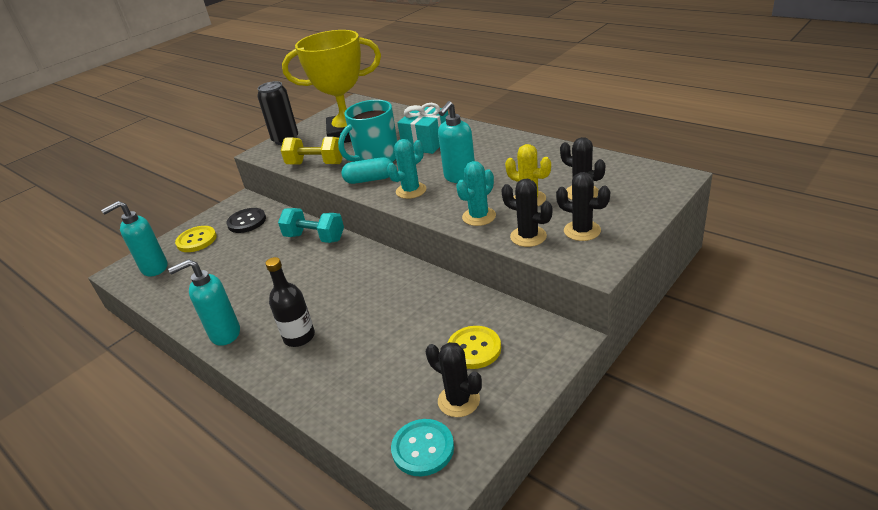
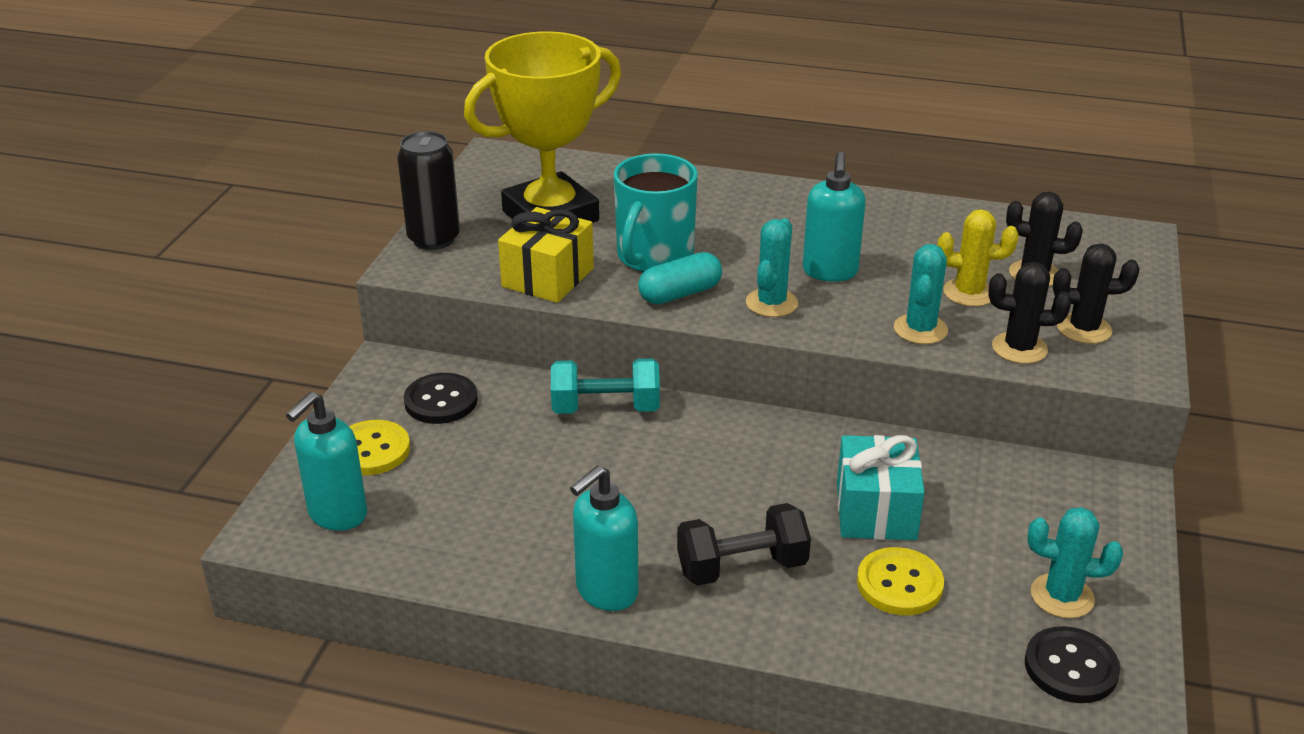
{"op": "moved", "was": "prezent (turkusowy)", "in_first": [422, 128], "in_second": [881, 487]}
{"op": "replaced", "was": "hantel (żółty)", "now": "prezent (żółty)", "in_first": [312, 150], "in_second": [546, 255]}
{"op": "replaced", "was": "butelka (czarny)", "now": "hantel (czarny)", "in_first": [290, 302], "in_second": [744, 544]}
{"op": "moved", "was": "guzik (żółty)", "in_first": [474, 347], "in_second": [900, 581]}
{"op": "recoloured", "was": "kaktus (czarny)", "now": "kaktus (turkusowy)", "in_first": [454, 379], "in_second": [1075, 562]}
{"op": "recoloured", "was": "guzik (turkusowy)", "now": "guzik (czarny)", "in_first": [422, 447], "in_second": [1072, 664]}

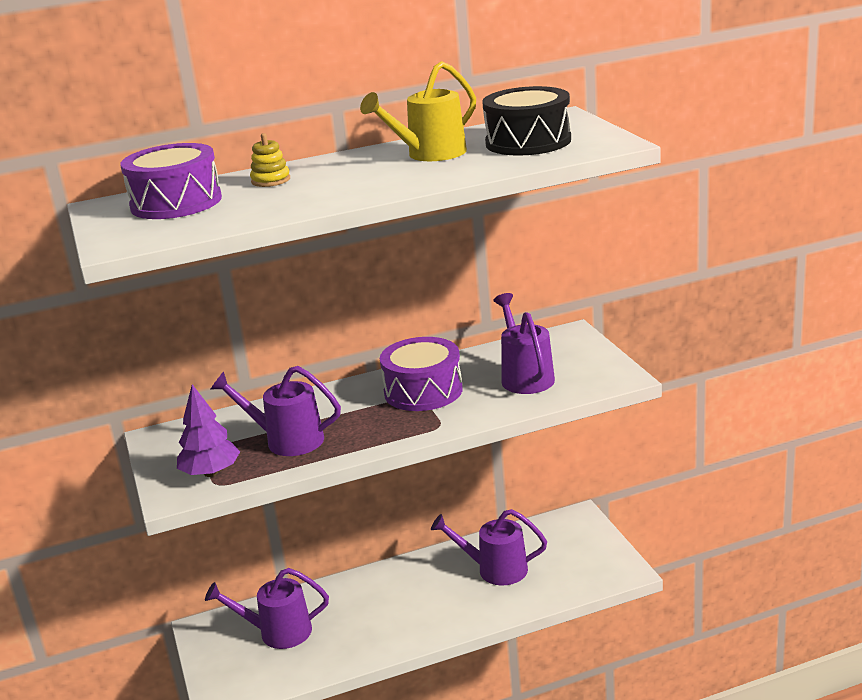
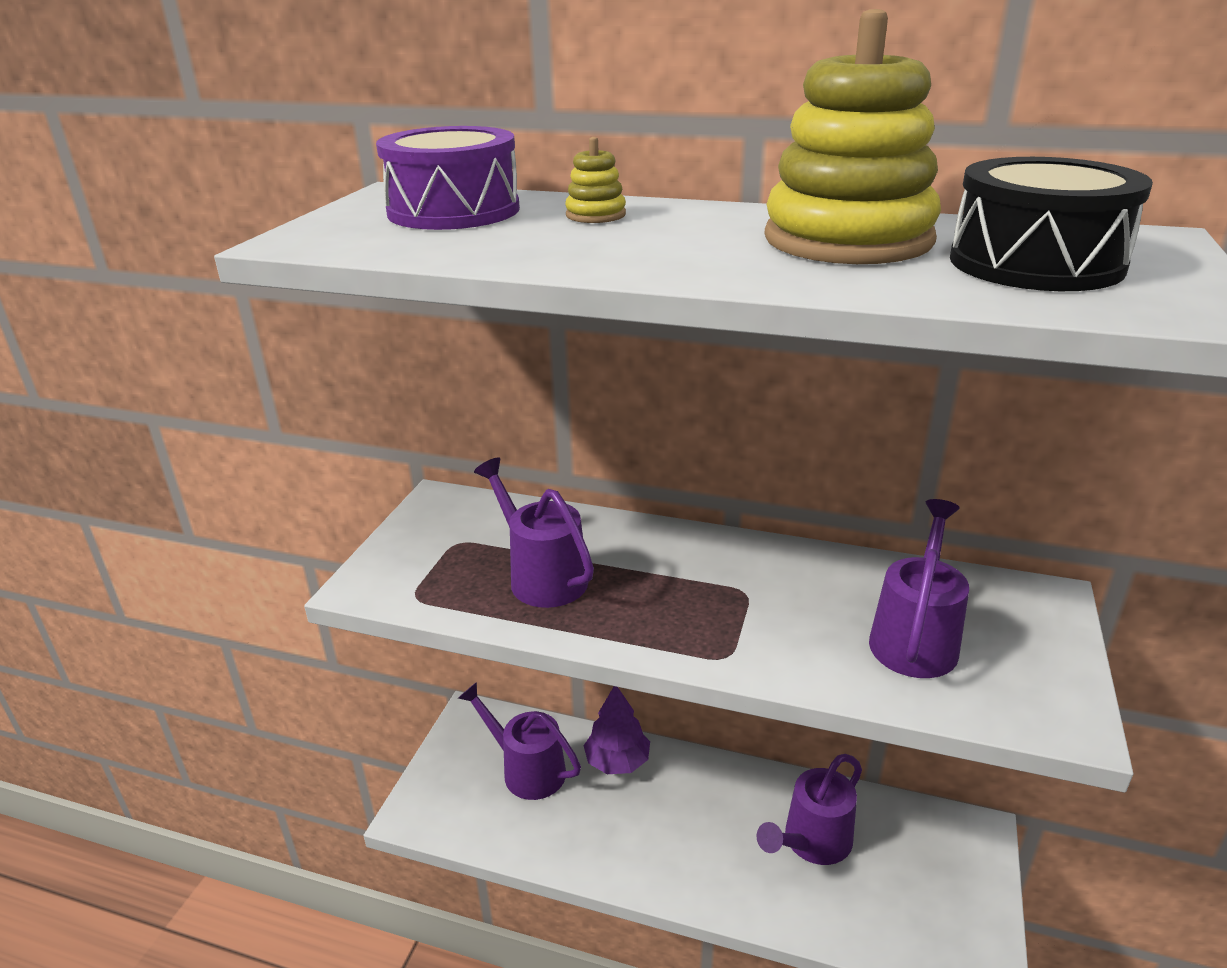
{"op": "replaced", "was": "konewka (żółty)", "now": "zabawka nakładanka (żółty)", "in_first": [418, 111], "in_second": [852, 136]}
{"op": "removed", "was": "bęben (fioletowy)", "in_first": [421, 374]}
{"op": "moved", "was": "drzewko (fioletowy)", "in_first": [208, 430], "in_second": [616, 730]}
{"op": "turned", "was": "konewka (fioletowy)", "in_first": [489, 547], "in_second": [809, 809], "clockwise": -90}

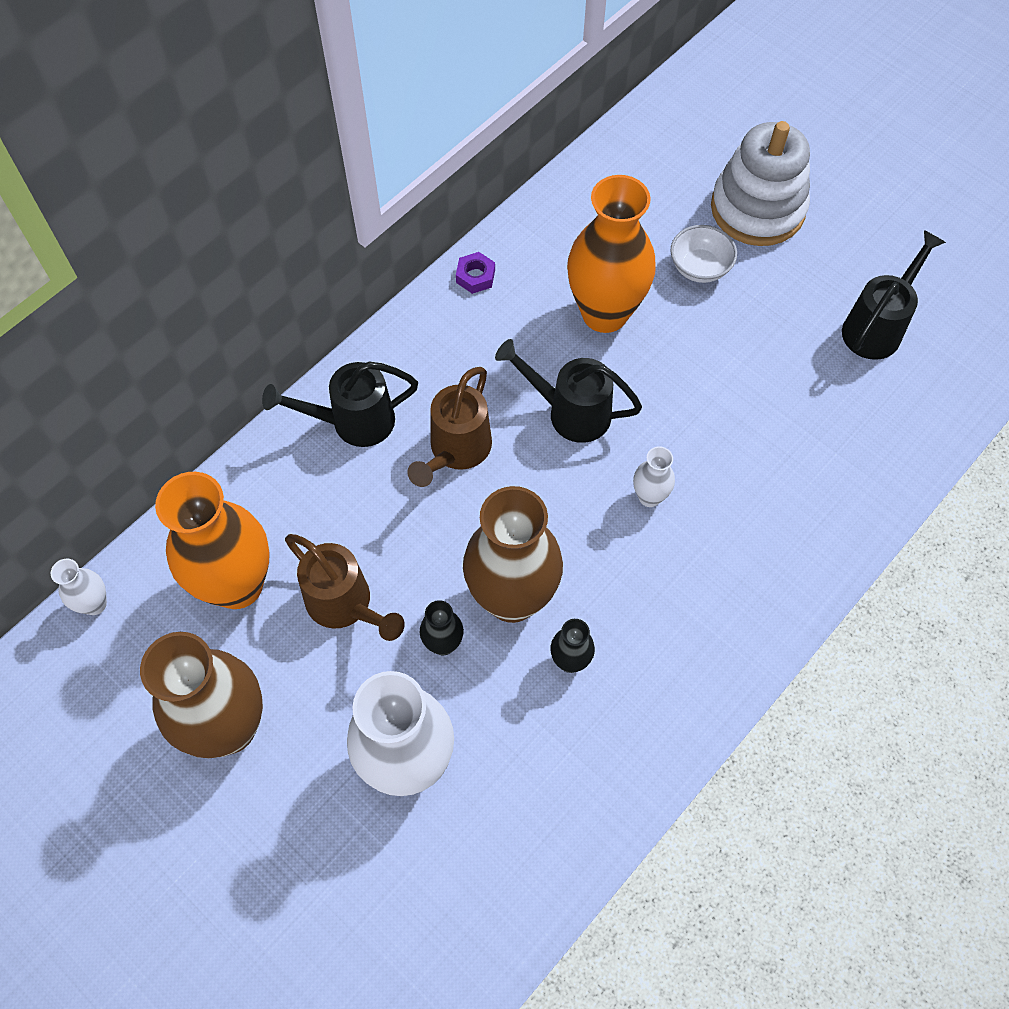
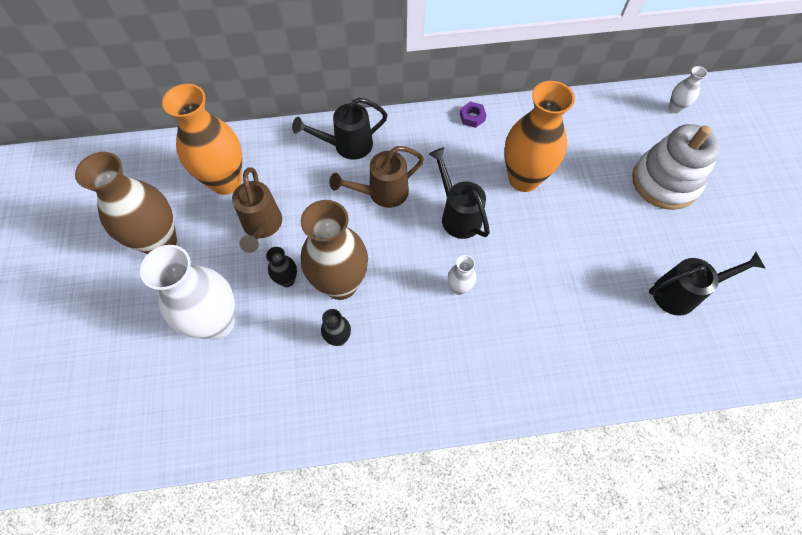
{"op": "removed", "was": "miska (biały)", "in_first": [704, 254]}
{"op": "turned", "was": "konewka (czarny)", "in_first": [340, 404], "in_second": [339, 129], "clockwise": -45}
{"op": "moved", "was": "wazon (biały)", "in_first": [79, 587], "in_second": [688, 90]}

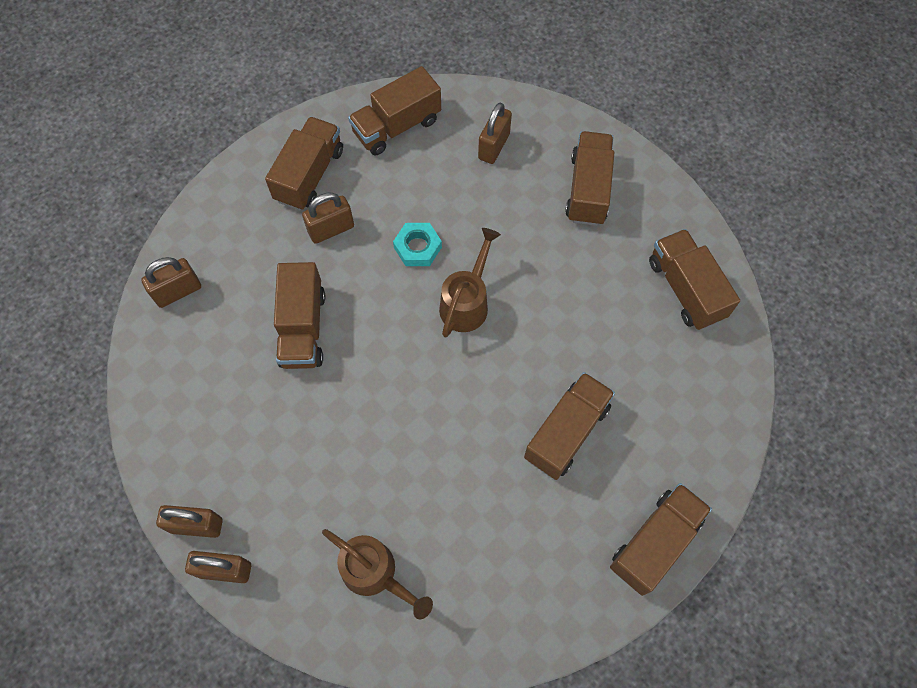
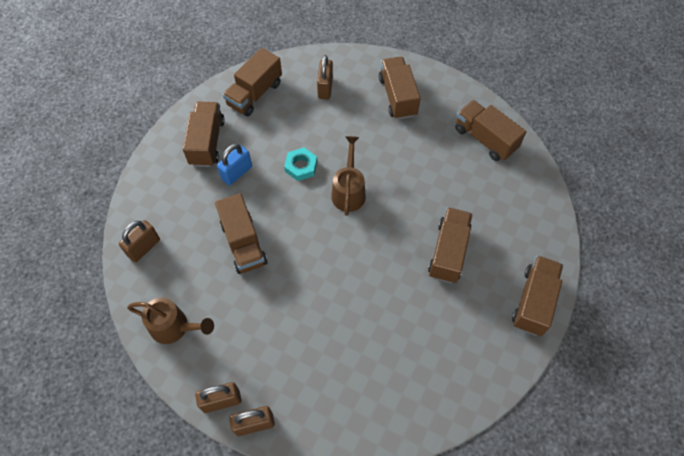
{"op": "recoloured", "was": "kłódka (brązowy)", "now": "kłódka (niebieski)", "in_first": [328, 218], "in_second": [234, 164]}
{"op": "moved", "was": "konewka (brązowy)", "in_first": [377, 574], "in_second": [170, 321]}

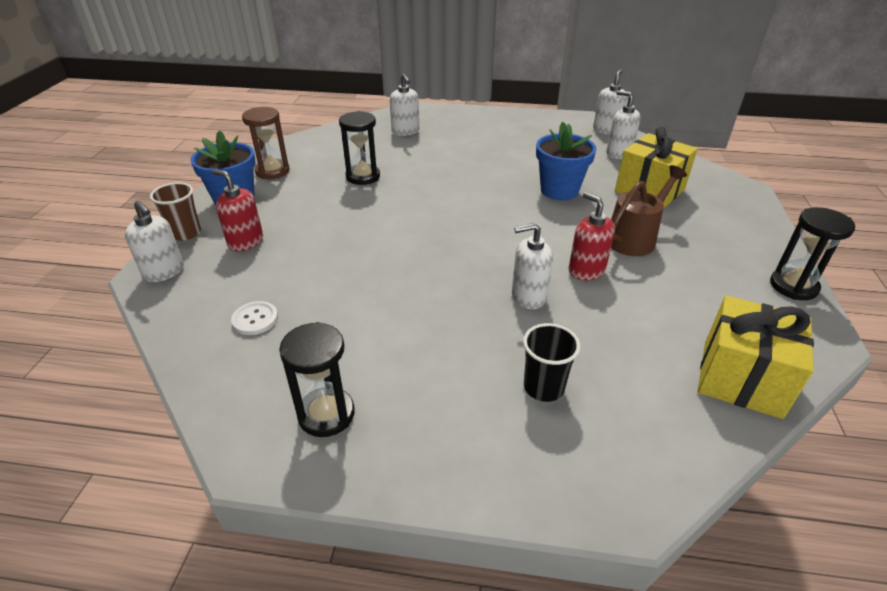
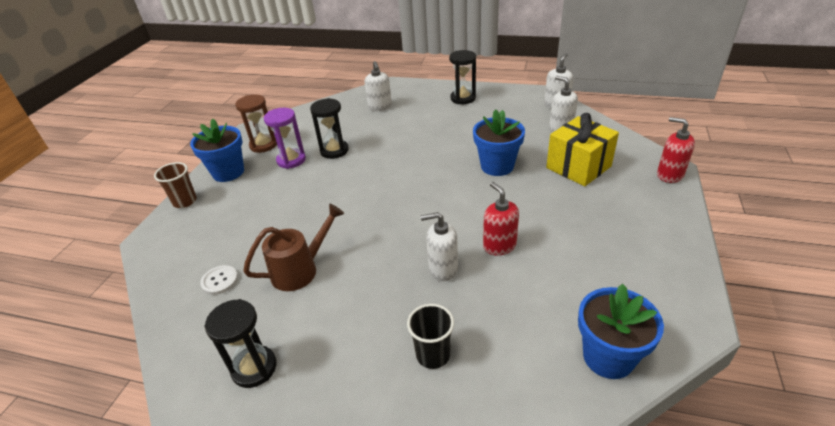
{"op": "moved", "was": "konewka (brązowy)", "in_first": [649, 210], "in_second": [294, 247]}
{"op": "moved", "was": "dozownik mydła (czerwony)", "in_first": [237, 210], "in_second": [676, 150]}
{"op": "removed", "was": "dozownik mydła (biały)", "in_first": [154, 241]}
{"op": "moved", "was": "klepsydra (czarny)", "in_first": [812, 253], "in_second": [462, 77]}
{"op": "replaced", "was": "prezent (żółty)", "now": "doniczka (niebieski)", "in_first": [756, 357], "in_second": [621, 331]}
{"op": "added", "now": "klepsydra (fioletowy)", "in_second": [285, 138]}

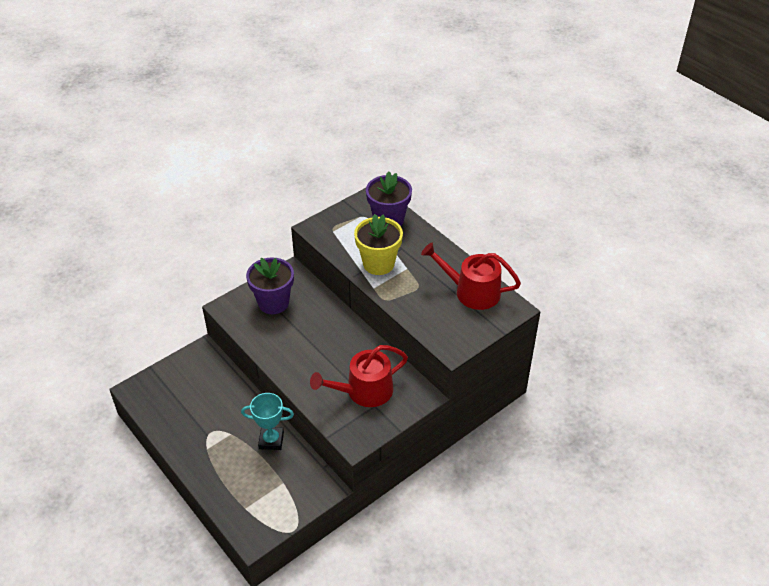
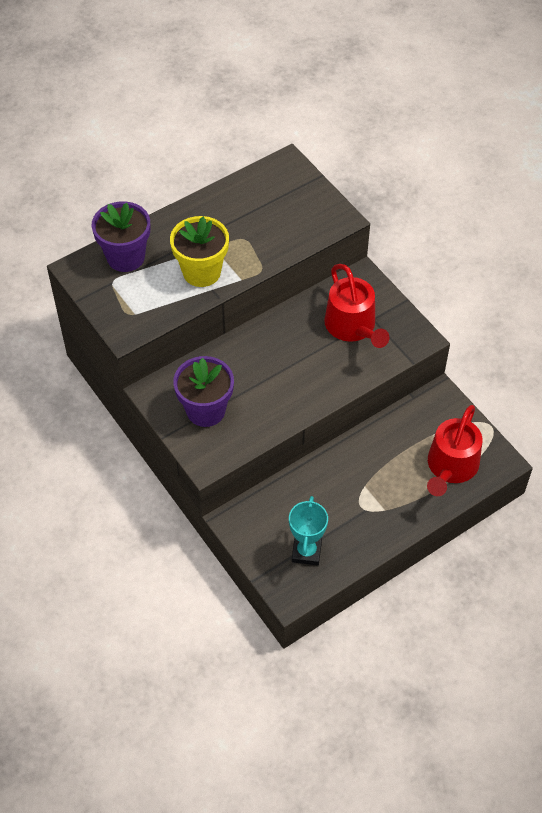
{"op": "moved", "was": "konewka (czerwony)", "in_first": [471, 276], "in_second": [454, 450]}
{"op": "moved", "was": "puchar (turkusowy)", "in_first": [267, 421], "in_second": [308, 531]}

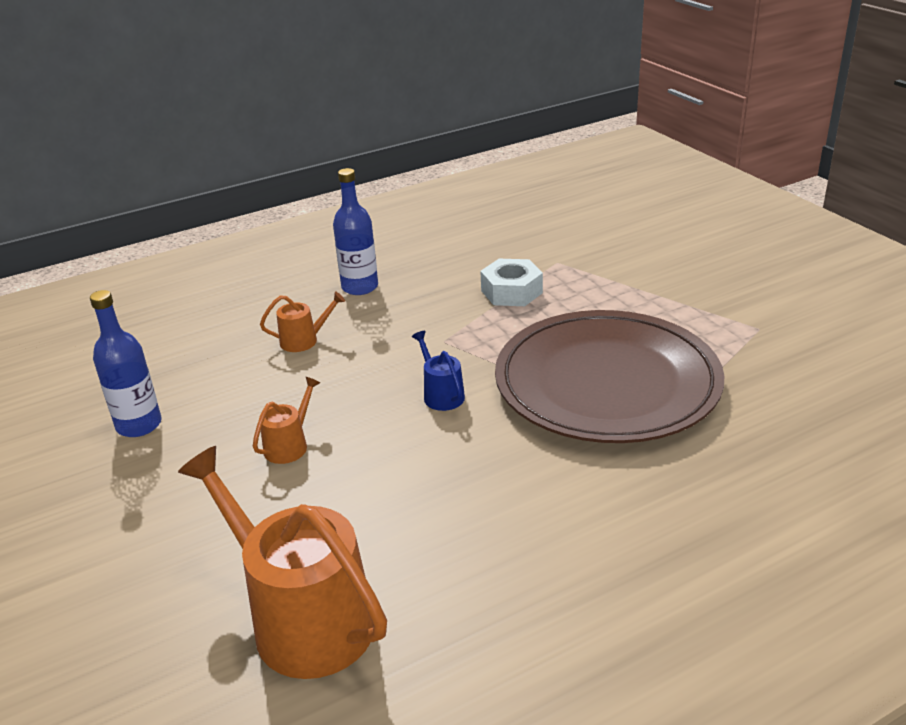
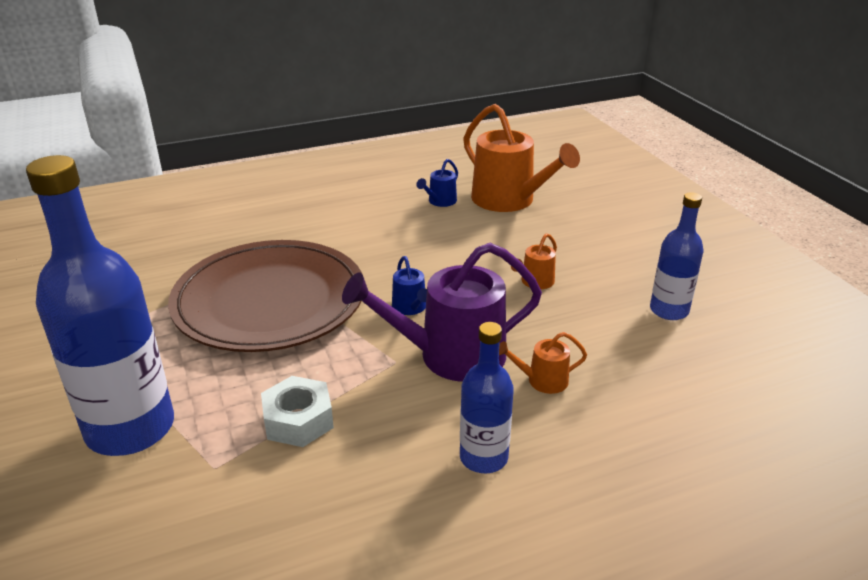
{"op": "added", "now": "butelka (niebieski)", "in_second": [100, 305]}
{"op": "added", "now": "konewka (niebieski)", "in_second": [437, 183]}
{"op": "added", "now": "konewka (fioletowy)", "in_second": [442, 312]}

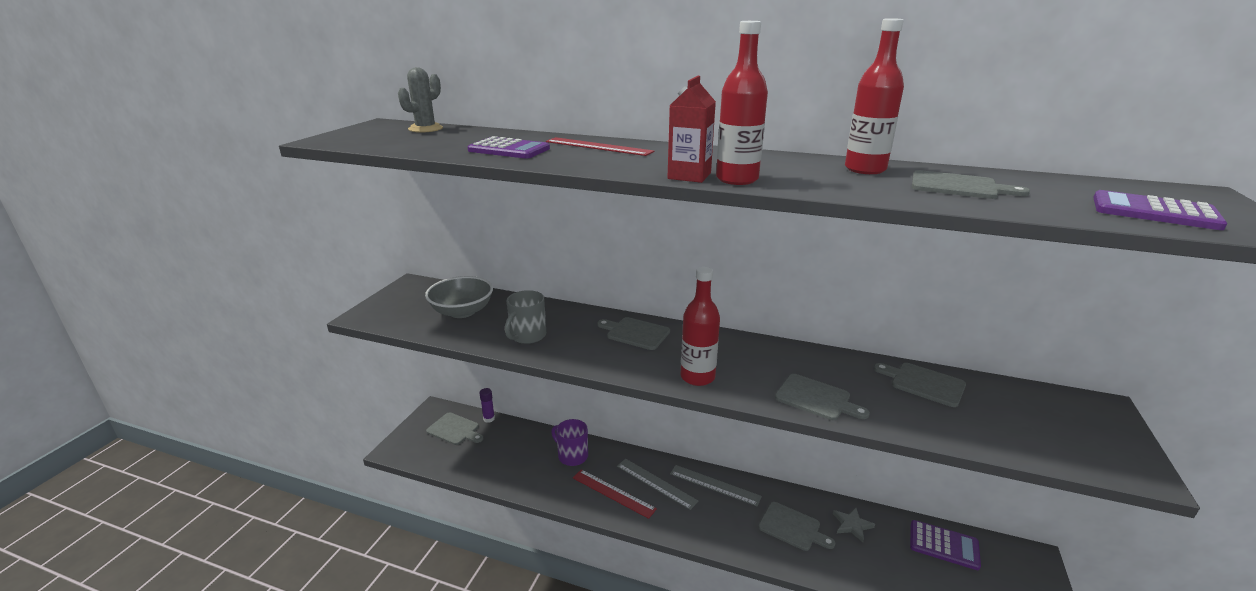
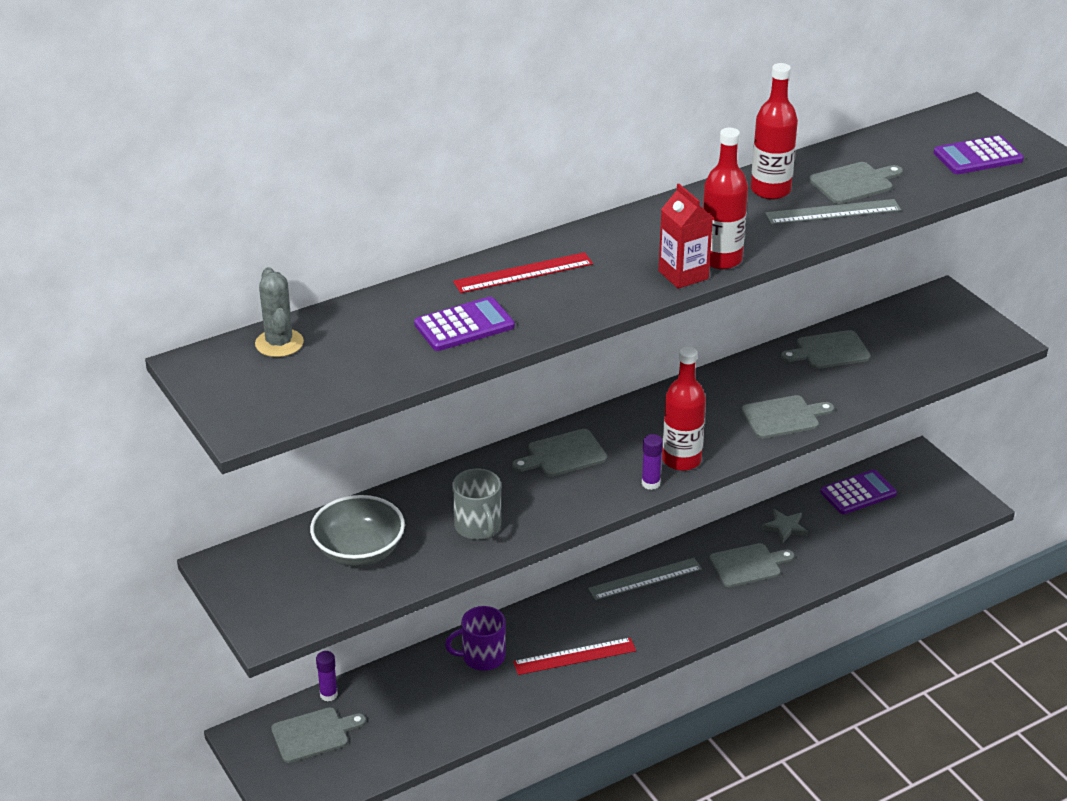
{"op": "moved", "was": "linijka (szary)", "in_first": [657, 484], "in_second": [833, 211]}
{"op": "added", "now": "klej w sztyfcie (fioletowy)", "in_second": [652, 462]}

